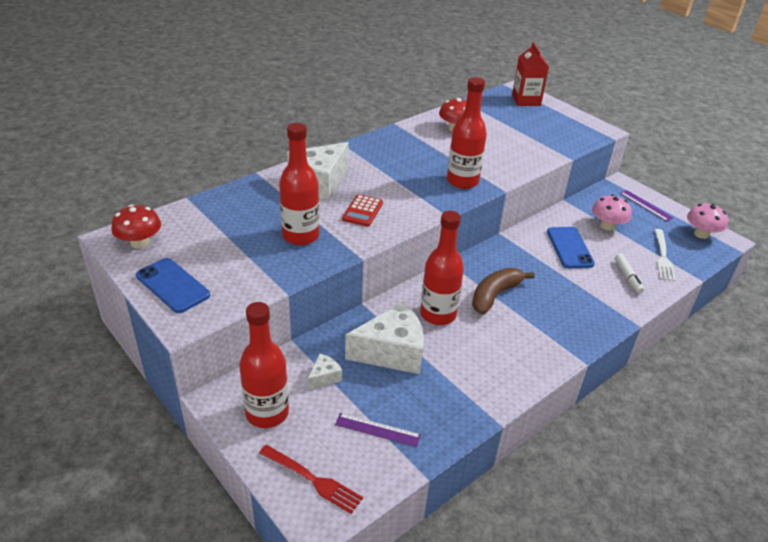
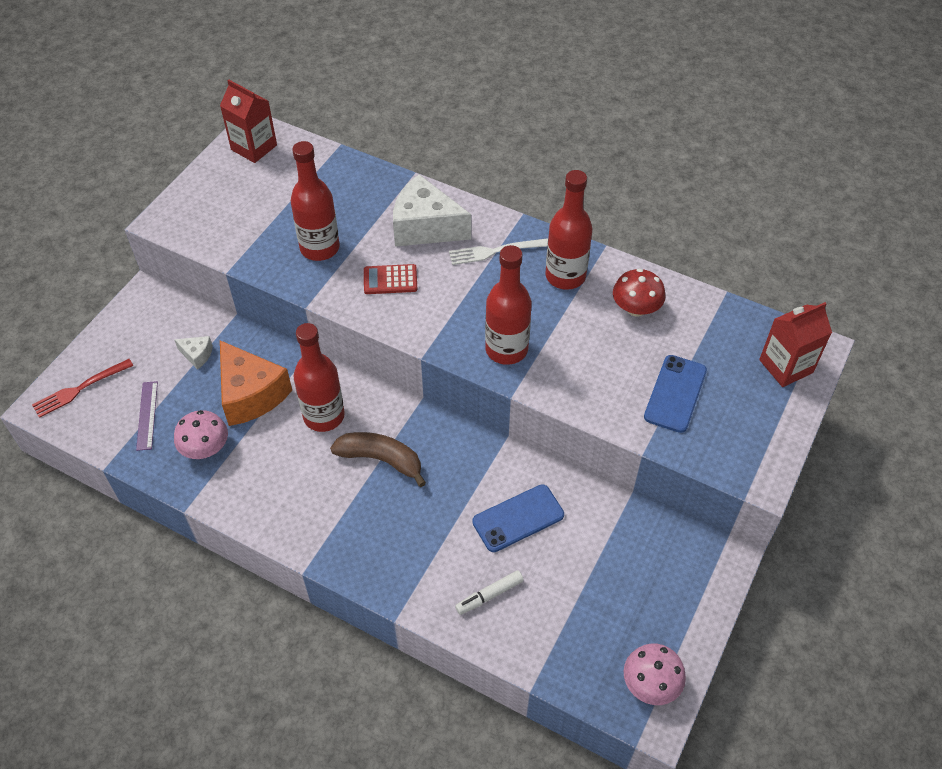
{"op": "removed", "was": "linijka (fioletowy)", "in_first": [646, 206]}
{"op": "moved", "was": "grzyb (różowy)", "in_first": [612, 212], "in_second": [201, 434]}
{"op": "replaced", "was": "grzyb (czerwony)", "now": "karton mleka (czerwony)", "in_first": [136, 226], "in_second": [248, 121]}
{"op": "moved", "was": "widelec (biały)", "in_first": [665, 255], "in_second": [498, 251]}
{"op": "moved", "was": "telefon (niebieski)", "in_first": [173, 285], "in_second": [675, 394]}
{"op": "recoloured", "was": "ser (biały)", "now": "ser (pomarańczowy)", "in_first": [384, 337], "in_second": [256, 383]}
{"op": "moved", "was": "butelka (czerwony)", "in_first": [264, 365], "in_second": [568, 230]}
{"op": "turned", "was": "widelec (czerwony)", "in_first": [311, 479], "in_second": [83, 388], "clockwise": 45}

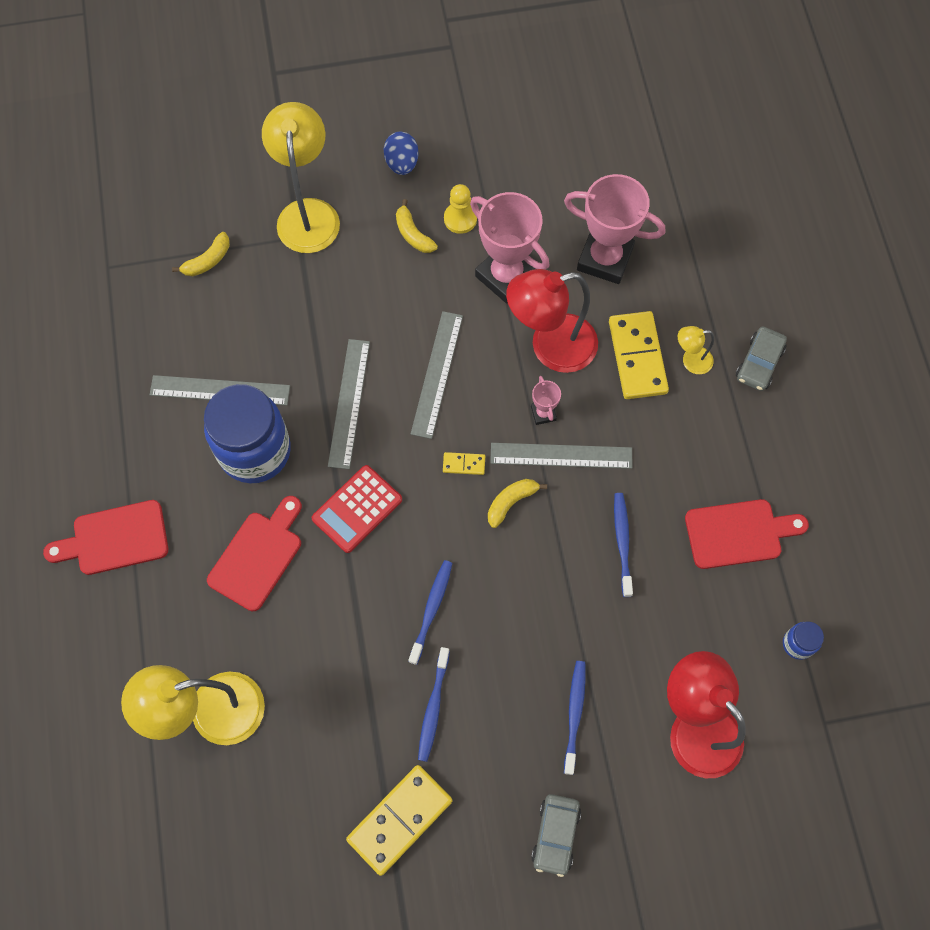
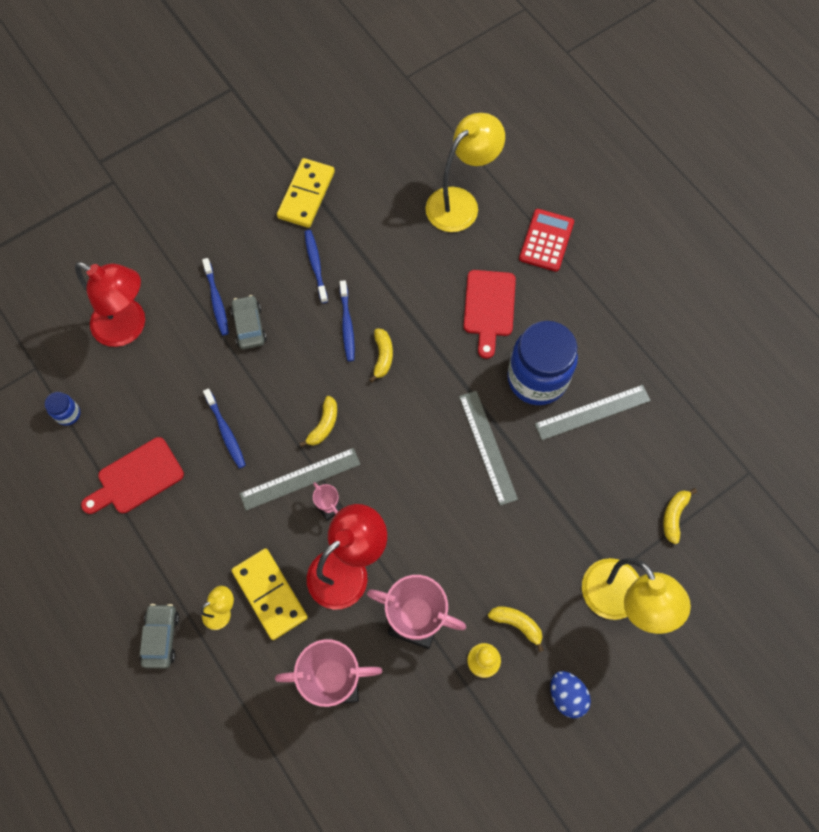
{"op": "removed", "was": "linijka (szary)", "in_first": [437, 375]}
{"op": "removed", "was": "kostka domina (żółty)", "in_first": [464, 463]}
{"op": "moved", "was": "kalkulator (czerwony)", "in_first": [357, 509], "in_second": [546, 240]}
{"op": "removed", "was": "deska do krojenia (czerwony)", "in_first": [105, 537]}
{"op": "moved", "was": "samochód (szary)", "in_first": [556, 835], "in_second": [248, 322]}
{"op": "added", "now": "banan (żółty)", "in_second": [381, 355]}

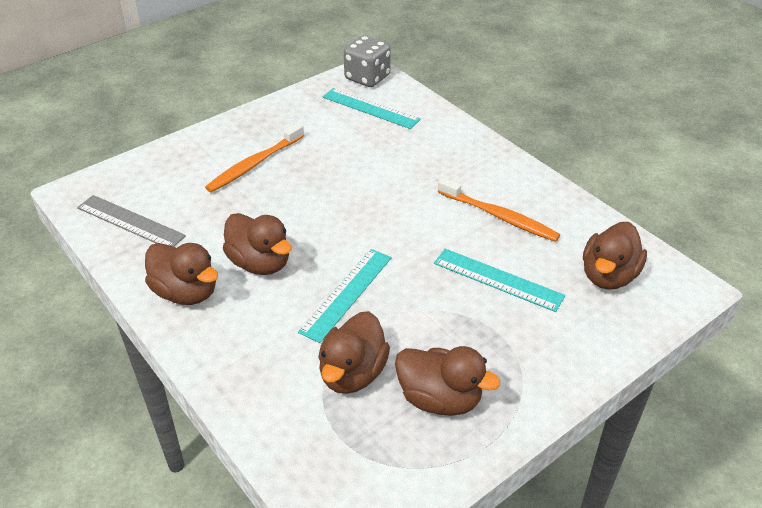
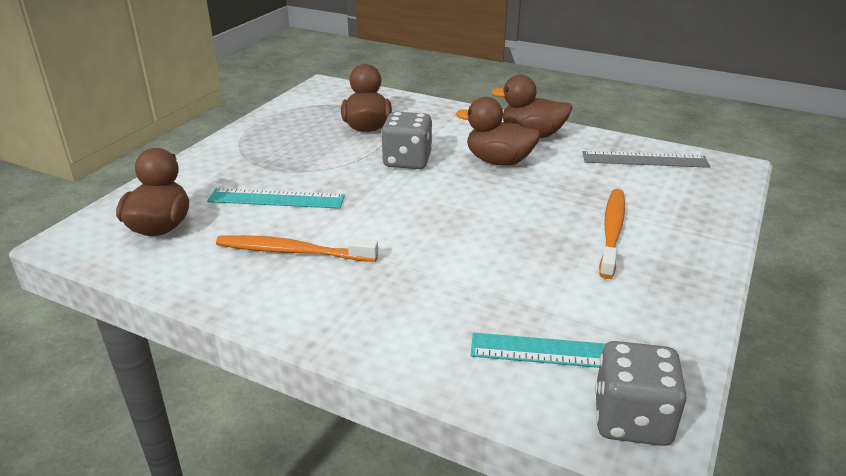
{"op": "replaced", "was": "linijka (turkusowy)", "now": "kostka do gry (szary)", "in_first": [345, 296], "in_second": [406, 140]}
{"op": "removed", "was": "kaczka (brązowy)", "in_first": [447, 381]}

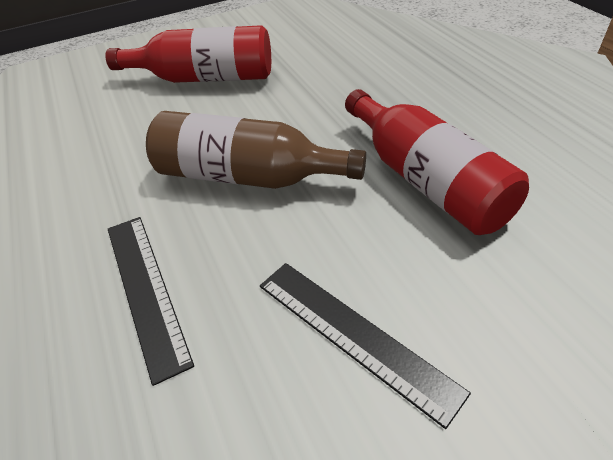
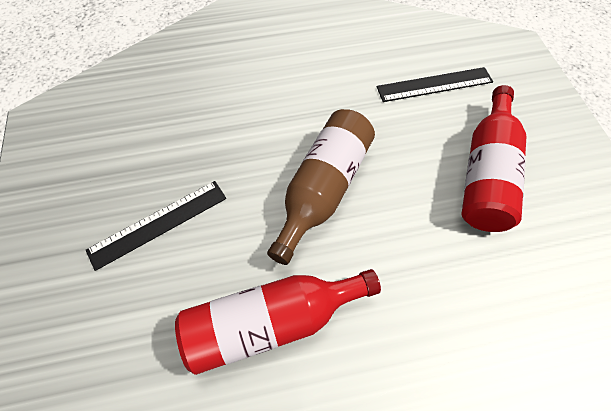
{"op": "moved", "was": "linijka (czarny)", "in_first": [151, 301], "in_second": [435, 84]}

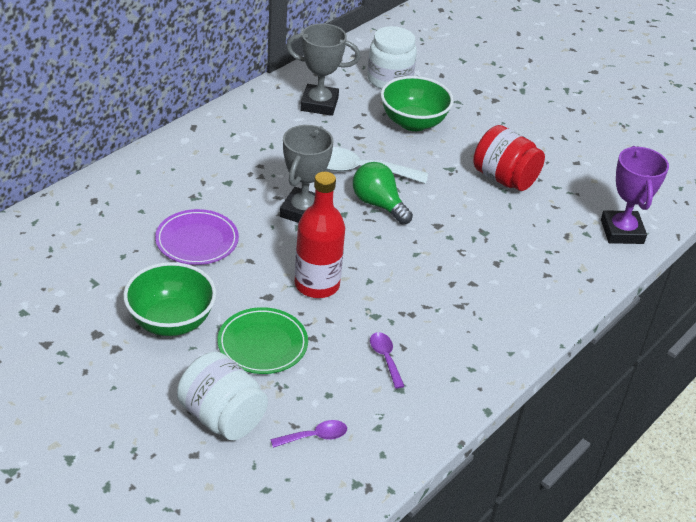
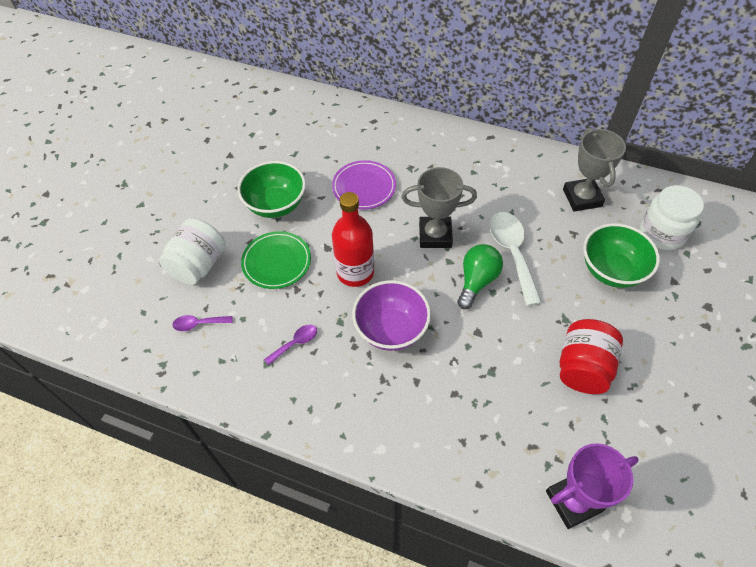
{"op": "turned", "was": "łyżka (fioletowy)", "in_first": [309, 434], "in_second": [202, 323], "clockwise": 120}
{"op": "added", "now": "miska (fioletowy)", "in_second": [391, 315]}

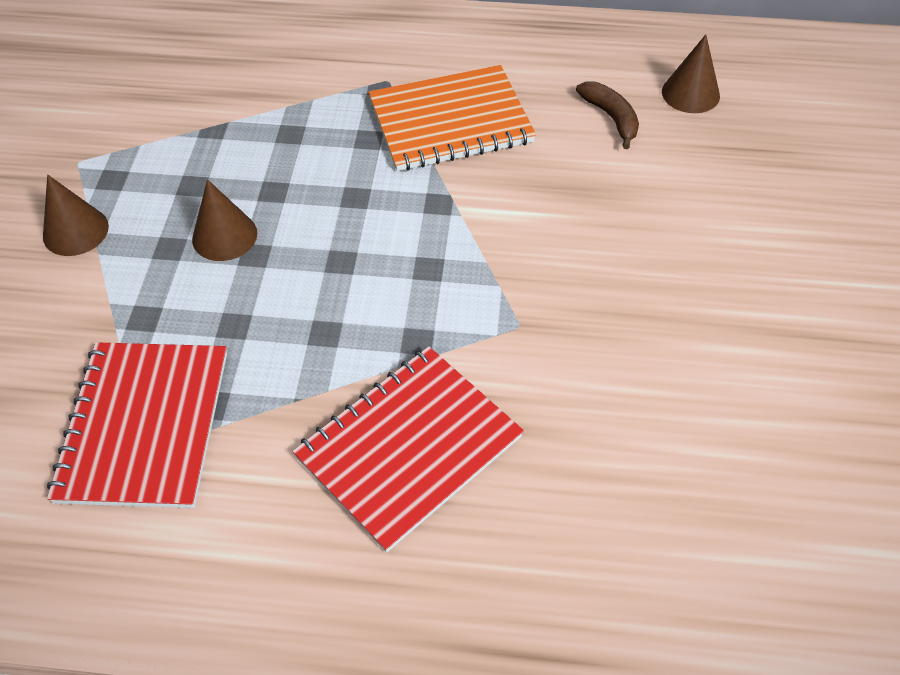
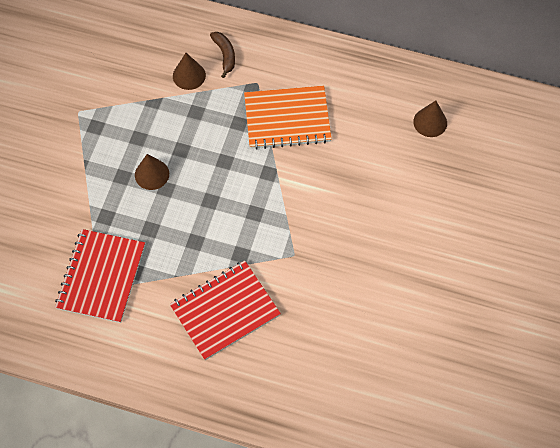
{"op": "moved", "was": "banan (brązowy)", "in_first": [607, 115], "in_second": [222, 55]}
{"op": "moved", "was": "stożek (brązowy)", "in_first": [76, 215], "in_second": [189, 71]}

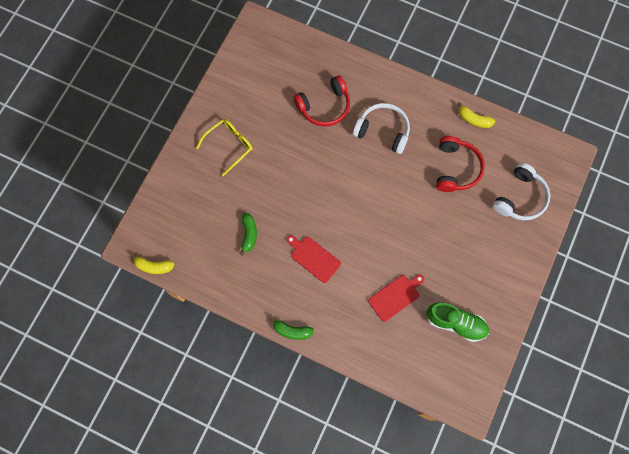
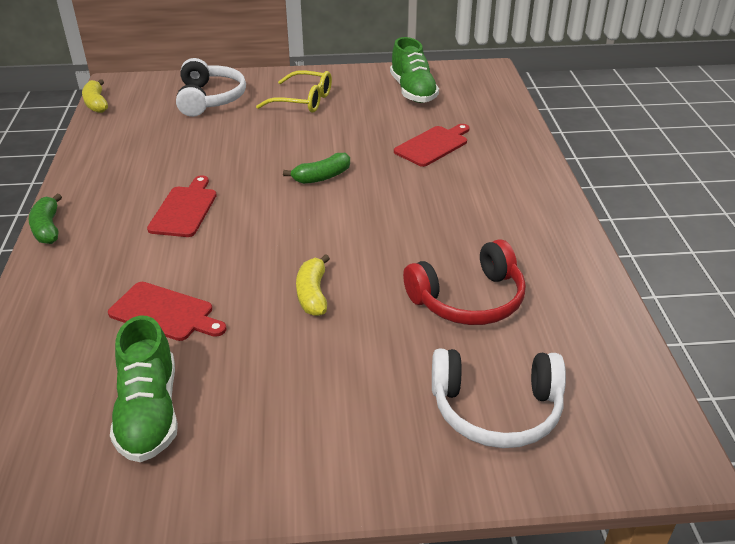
{"op": "replaced", "was": "słuchawki (czerwony)", "now": "deska do krojenia (czerwony)", "in_first": [321, 101], "in_second": [432, 145]}
{"op": "moved", "was": "banan (żółty)", "in_first": [476, 115], "in_second": [313, 285]}
{"op": "moved", "was": "słuchawki (biały)", "in_first": [381, 128], "in_second": [211, 87]}
{"op": "moved", "was": "banan (zielony)", "in_first": [248, 234], "in_second": [316, 168]}
{"op": "added", "now": "but (zielony)", "in_second": [414, 70]}

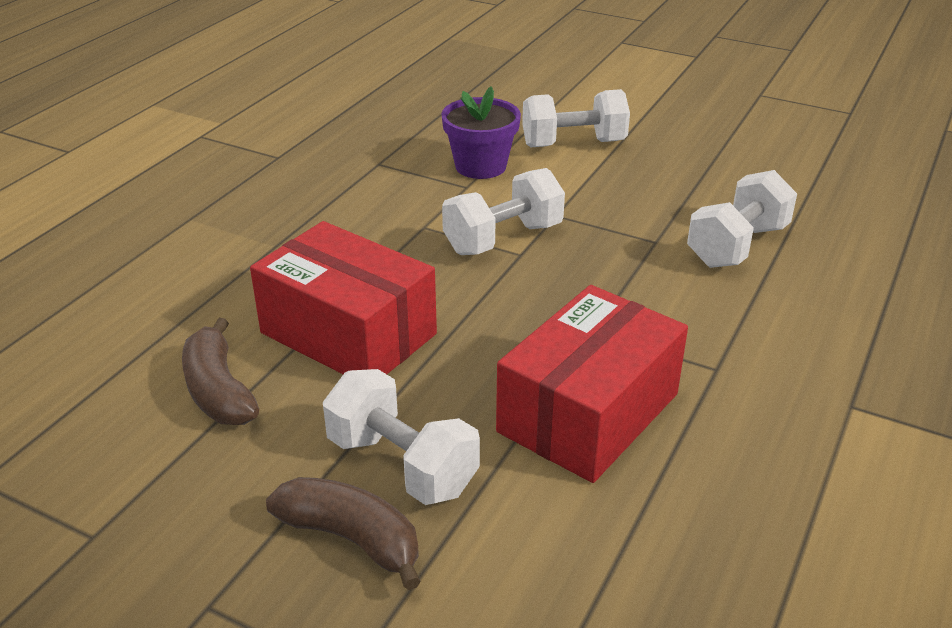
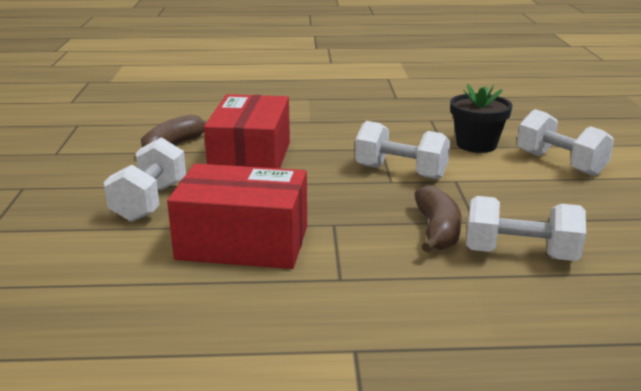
{"op": "recoloured", "was": "doniczka (fioletowy)", "now": "doniczka (czarny)", "in_first": [481, 132], "in_second": [481, 118]}
{"op": "moved", "was": "banan (brązowy)", "in_first": [343, 533], "in_second": [438, 218]}

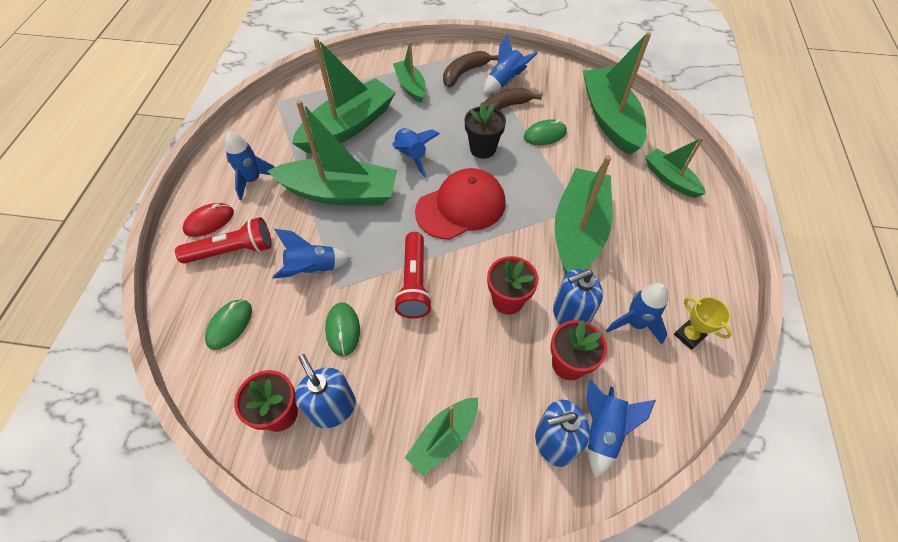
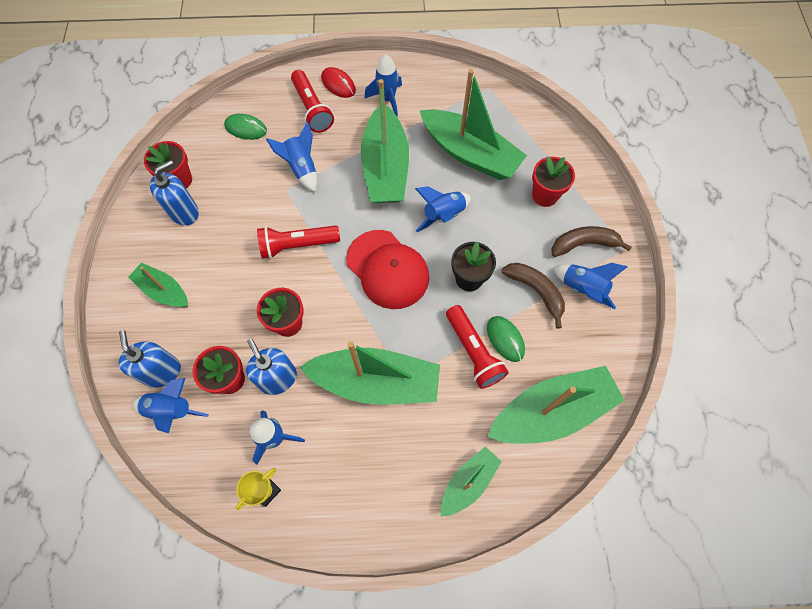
{"op": "replaced", "was": "łódka (zielony)", "now": "doniczka (czerwony)", "in_first": [409, 72], "in_second": [553, 181]}
{"op": "turned", "was": "banan (brązowy)", "in_first": [470, 69], "in_second": [591, 241], "clockwise": -45}
{"op": "removed", "was": "myszka (zielony)", "in_first": [342, 329]}
{"op": "added", "now": "latarka (czerwony)", "in_second": [477, 347]}

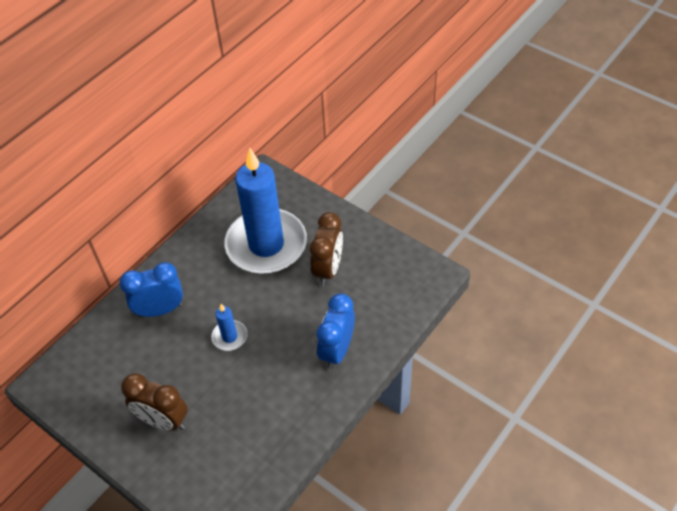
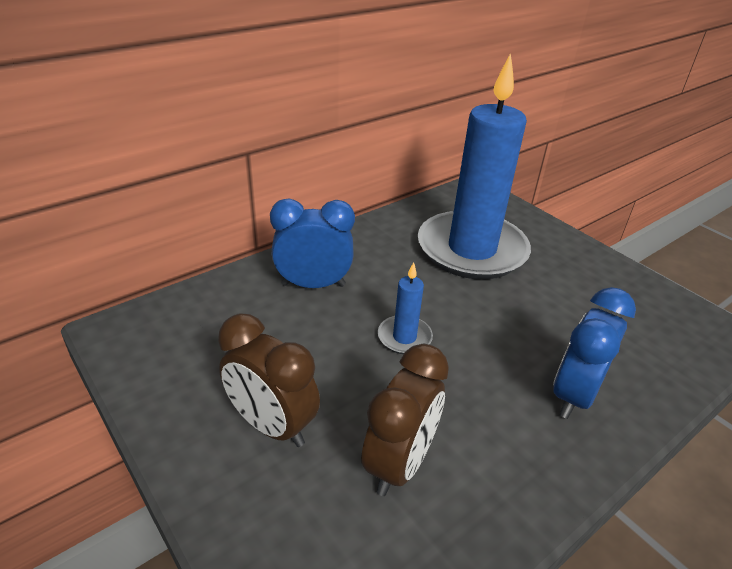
{"op": "moved", "was": "budzik (brązowy)", "in_first": [326, 249], "in_second": [405, 420]}

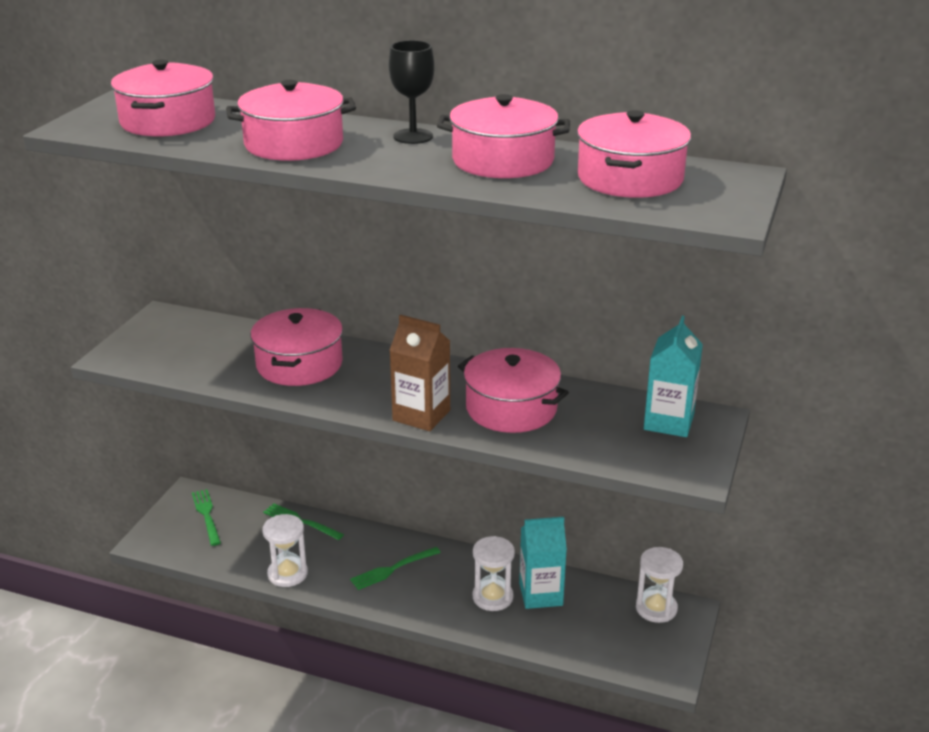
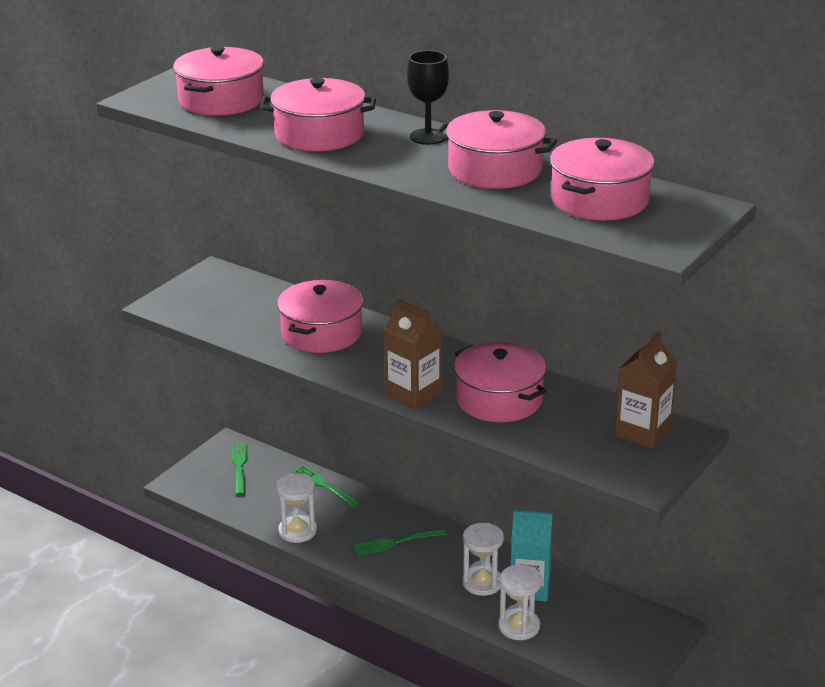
{"op": "recoloured", "was": "karton mleka (turkusowy)", "now": "karton mleka (brązowy)", "in_first": [673, 376], "in_second": [646, 390]}
{"op": "moved", "was": "klepsydra (biały)", "in_first": [659, 585], "in_second": [520, 602]}

